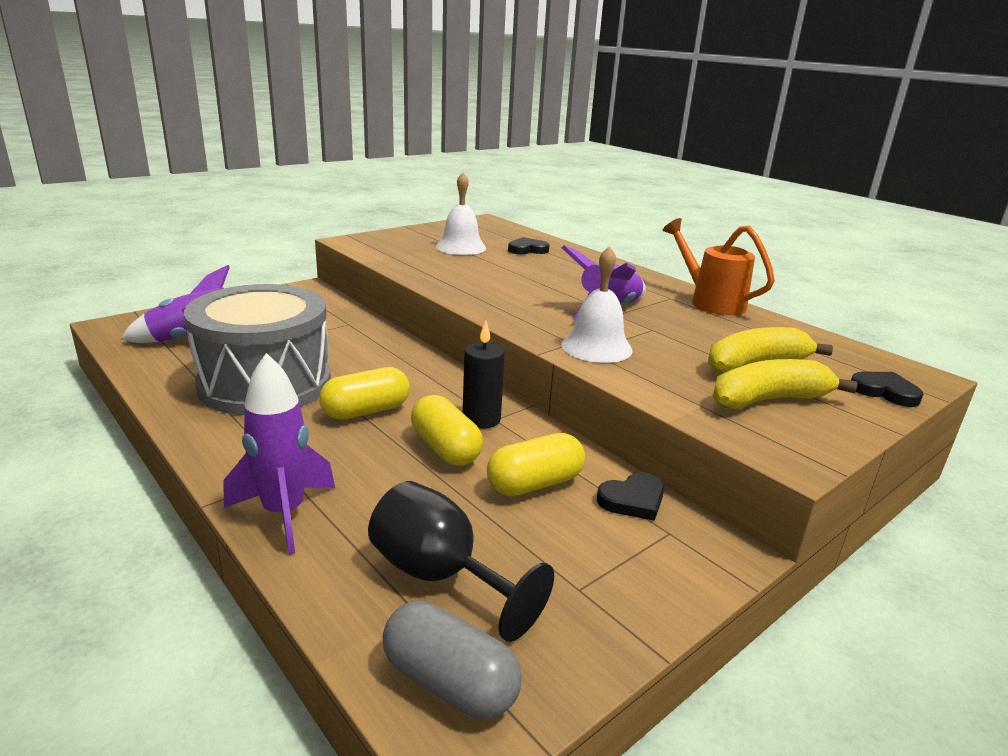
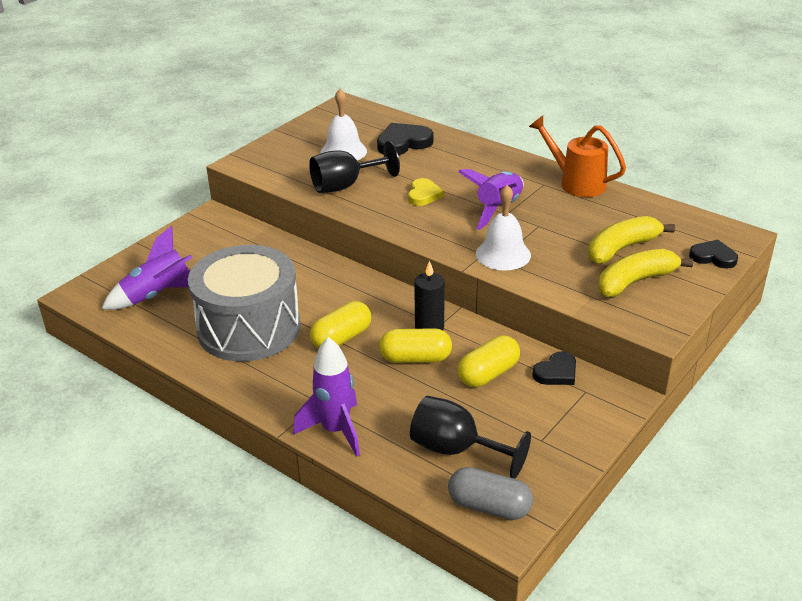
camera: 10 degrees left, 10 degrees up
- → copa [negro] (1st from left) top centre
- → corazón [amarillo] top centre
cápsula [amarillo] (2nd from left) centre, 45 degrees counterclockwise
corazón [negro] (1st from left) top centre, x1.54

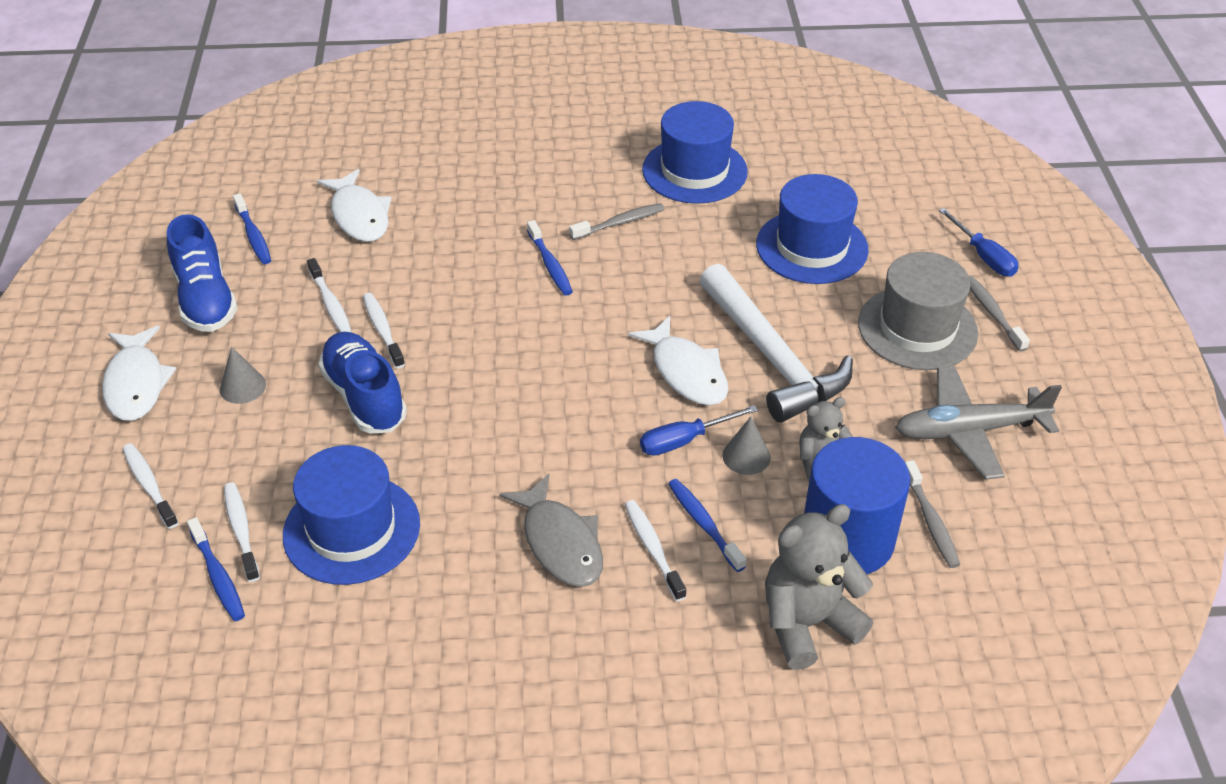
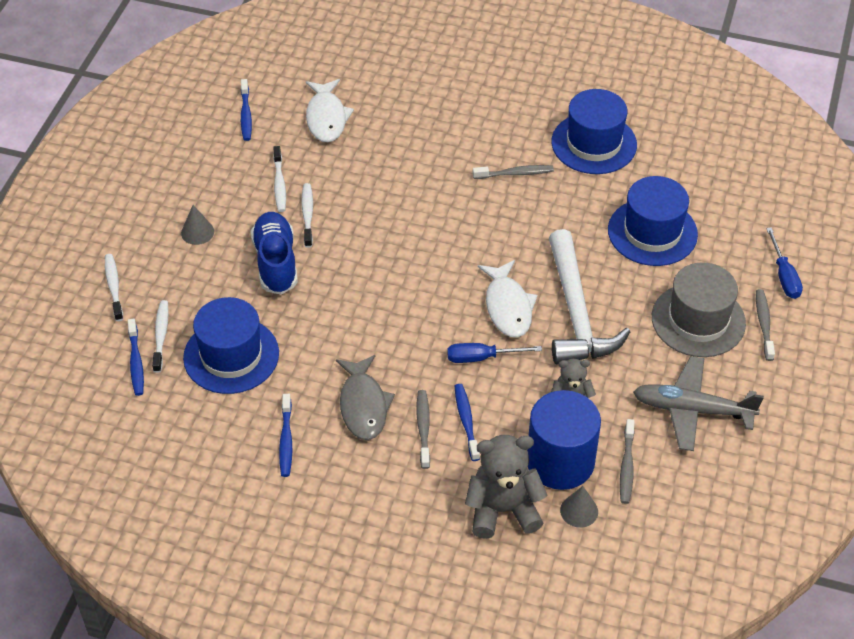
camera: 20 degrees right, 5 degrees up
pez [blanco] (1st from left) middle left → -
zapato [azul] (1st from left) middle left → -
cepillo de dientes [azul] (3rd from left) top centre → cepillo de dientes [azul] (3rd from left) bottom centre, move
cono [gris] (2nd from left) centre → cono [gris] (2nd from left) bottom right, move
cepillo de dientes [blanco] (5th from left) bottom centre → cepillo de dientes [gris] (1st from left) bottom centre

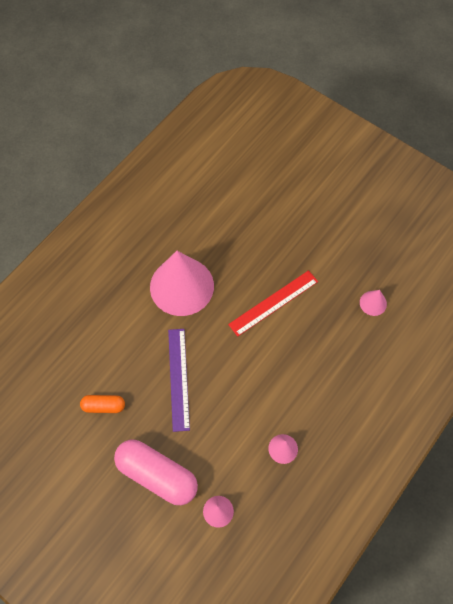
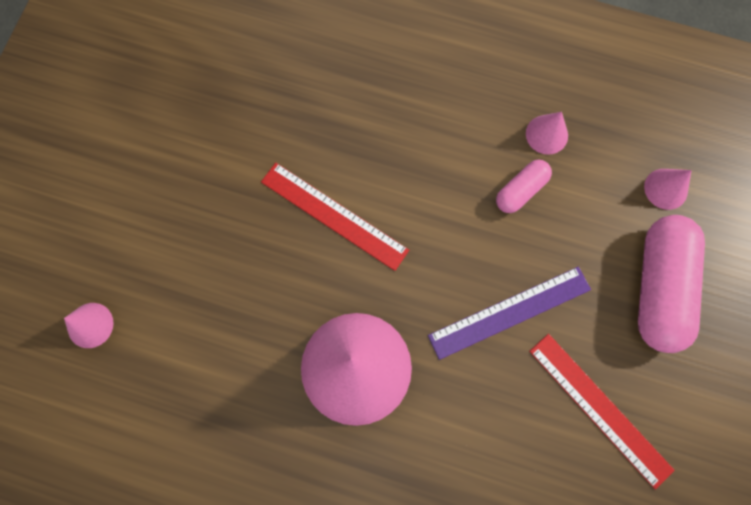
camera: 110 degrees left, 10 degrees up
- → cápsula [rosa] (1st from left) middle right
cono [rosa] (4th from left in the first image) middle right → cono [rosa] (1st from left) middle left, move
cápsula [naranja] bottom left → regla [rojo] (2nd from left) bottom right

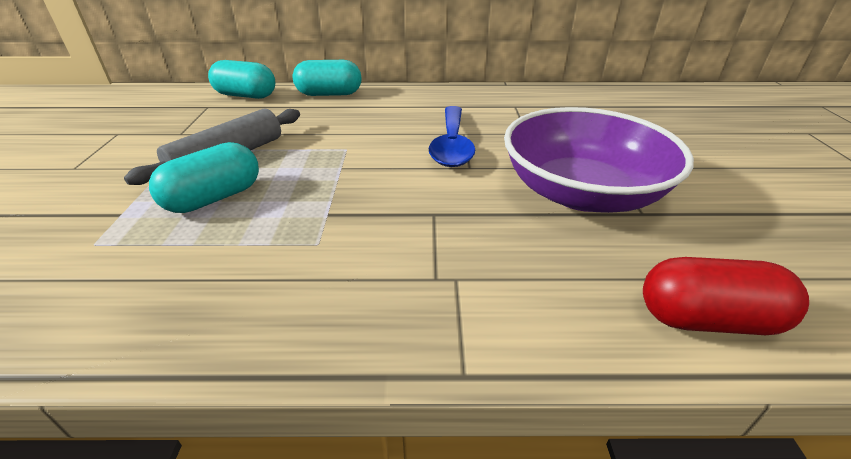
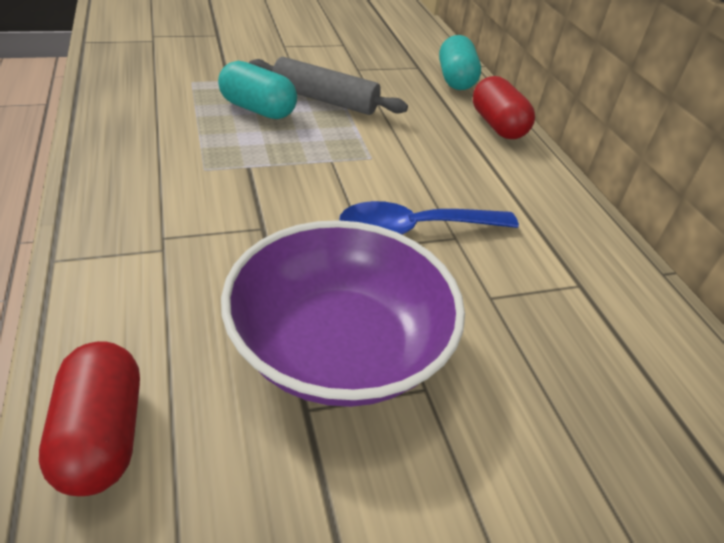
camera: 70 degrees right, 5 degrees up
cápsula [turquesa] (3rd from left) top centre → cápsula [rojo] (2nd from left) top right

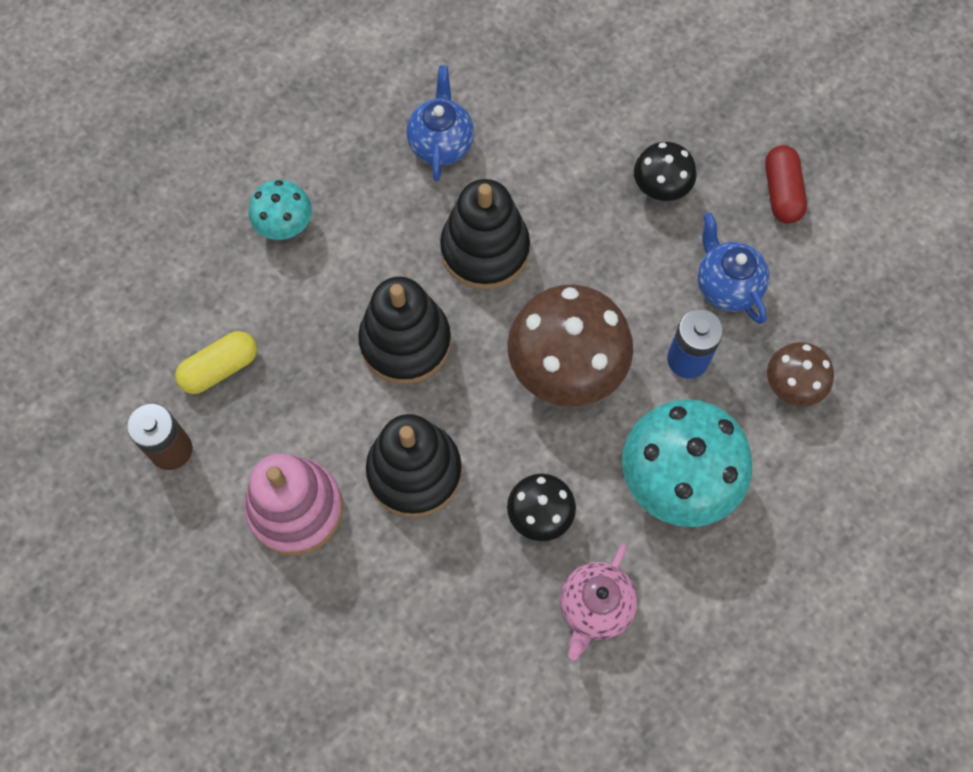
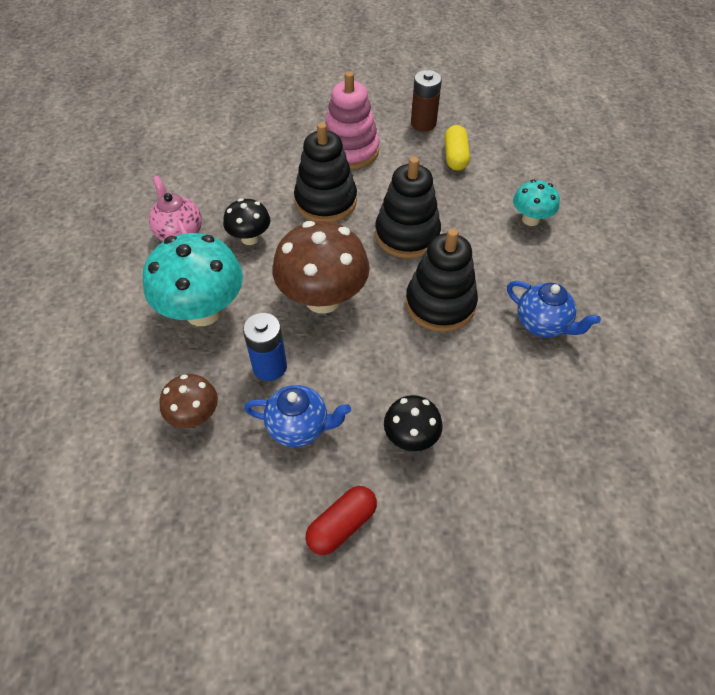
camera: 125 degrees right, 15 degrees down
cápsula [rojo] top right → cápsula [rojo] bottom centre, 75 degrees counterclockwise

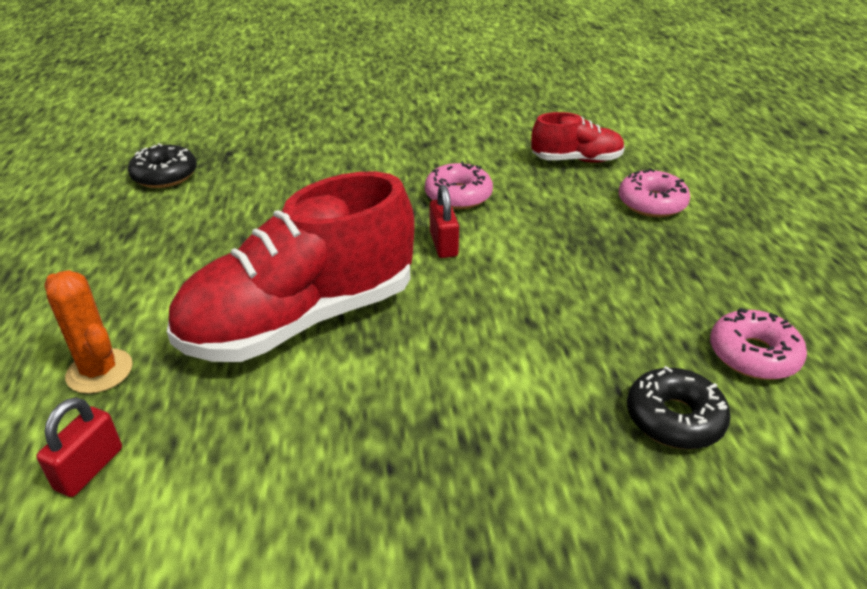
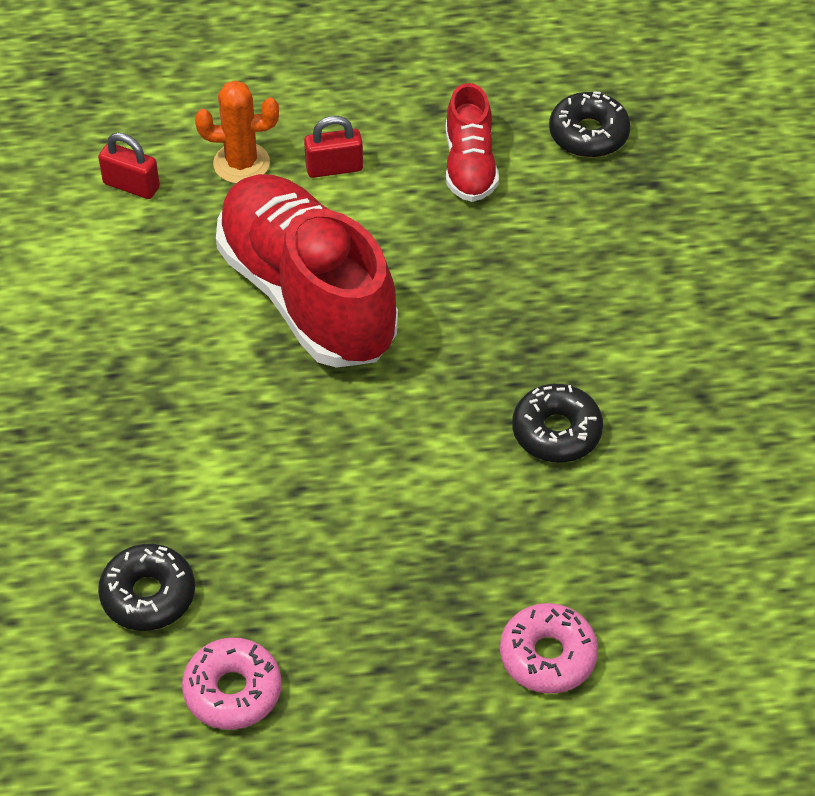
camera: 90 degrees right, 15 degrees up
candado [rojo] (2nd from left) centre → candado [rojo] (2nd from left) top centre, move
zapato [rojo] (2nd from left) top right → zapato [rojo] (2nd from left) top centre, move
rosquilla [rosa] (1st from left) top centre → rosquilla [negro] (2nd from left) middle right
cactus [naranja] middle left → cactus [naranja] top left, 45 degrees clockwise

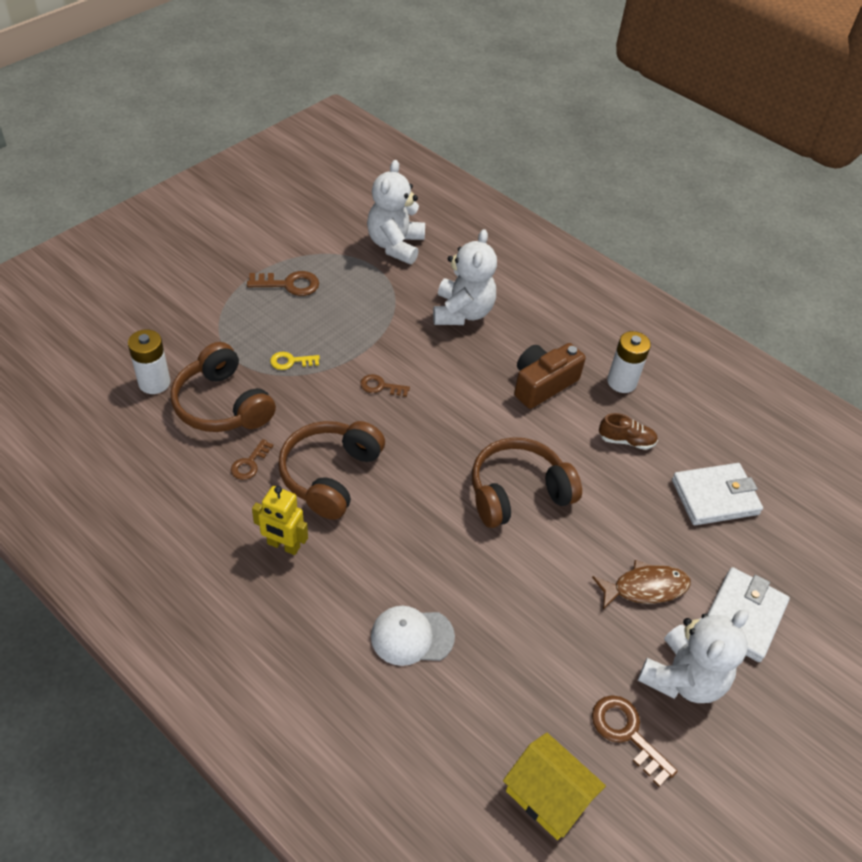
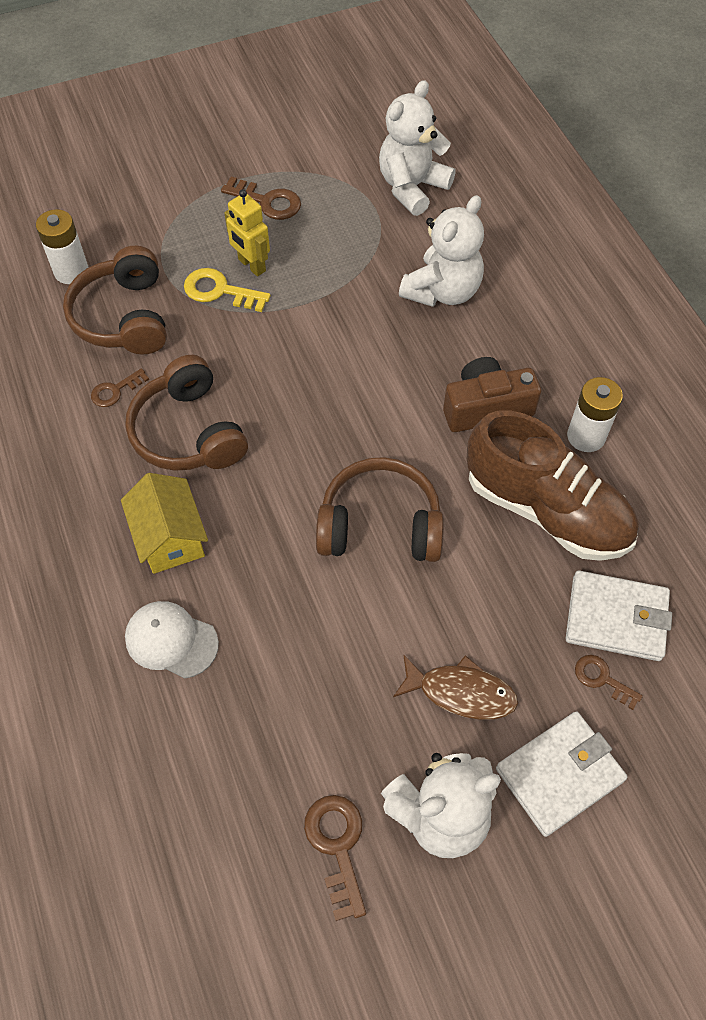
camera: 30 degrees right, 10 degrees up
robot [amarillo] middle left → robot [amarillo] top centre, move
llave [marrón] (3rd from left in the first image) centre → llave [marrón] (4th from left) bottom right, move
casa [amarillo] bottom centre → casa [amarillo] middle left, move
auriculares [marrón] (2nd from left) centre → auriculares [marrón] (2nd from left) middle left, 75 degrees counterclockwise
llave [amarillo] centre → llave [amarillo] top left, x1.56
zapato [marrón] middle right, x2.46

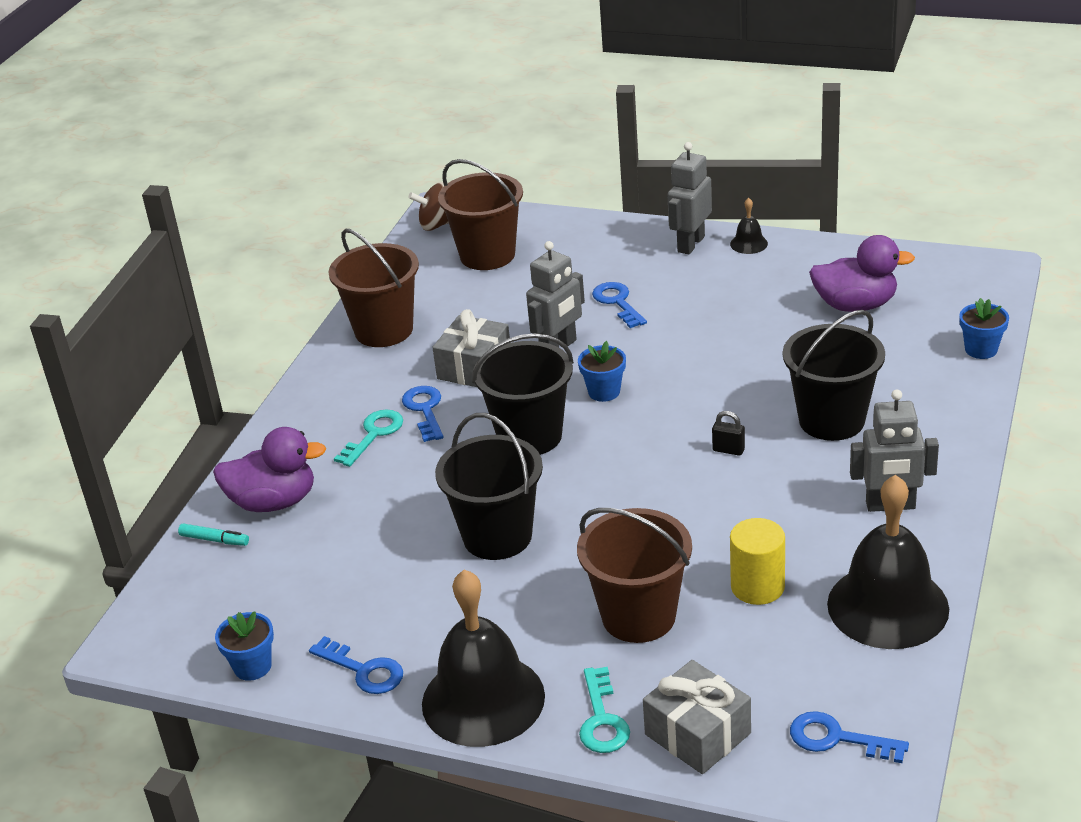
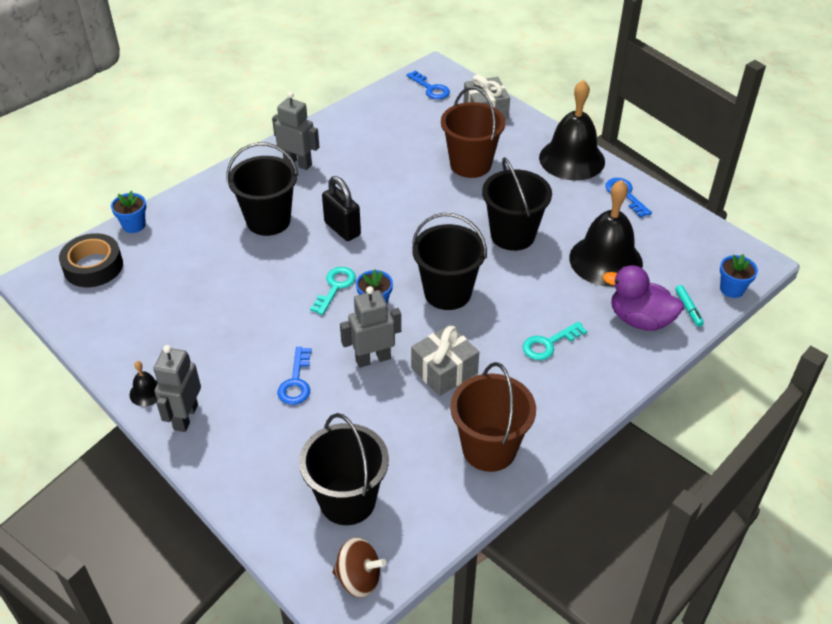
camera: 155 degrees left, 10 degrees up
llave [azul] (2nd from left) centre → -
cilindro [amarillo] bottom right → -
pato [morado] (2nd from left) top right → -
- → cinta adhesiva [negro] middle left
maceta [azul] (1st from left in the first image) bottom left → maceta [azul] (3rd from left) middle right, move
llave [turquesa] (2nd from left in the first image) bottom centre → llave [turquesa] (1st from left) centre, move
campana [negro] (3rd from left) bottom right → campana [negro] (3rd from left) middle right, move
balde [marrón] (2nd from left) top centre → balde [negro] (2nd from left) bottom centre
rotulador [turquesa] middle left → rotulador [turquesa] middle right, 150 degrees counterclockwise
robot [gris] (2nd from left in the first image) top centre → robot [gris] (1st from left) middle left, 135 degrees clockwise
candado [negro] middle right → candado [negro] centre, x1.98

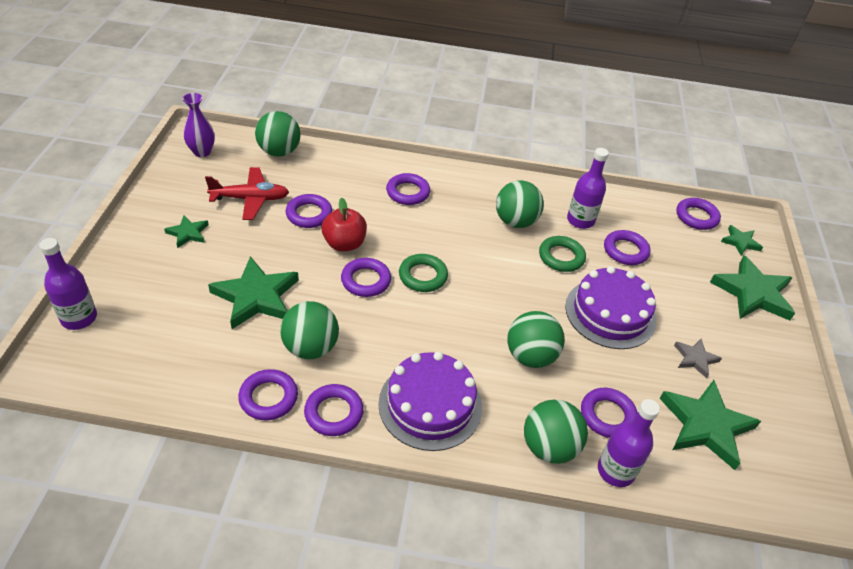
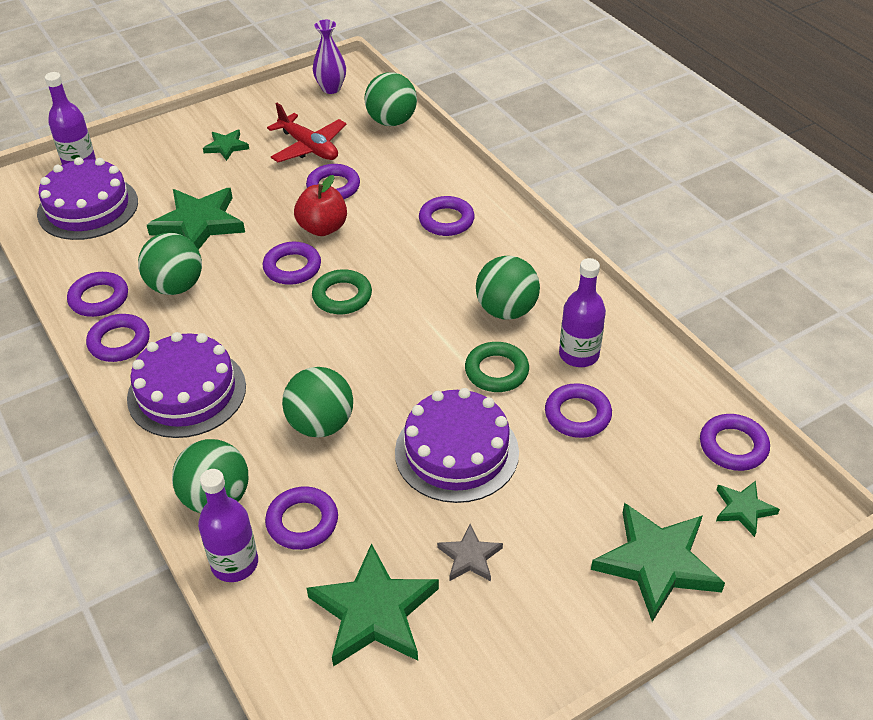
camera: 55 degrees right, 0 degrees up
- → tarta [morado] (1st from left) top left

